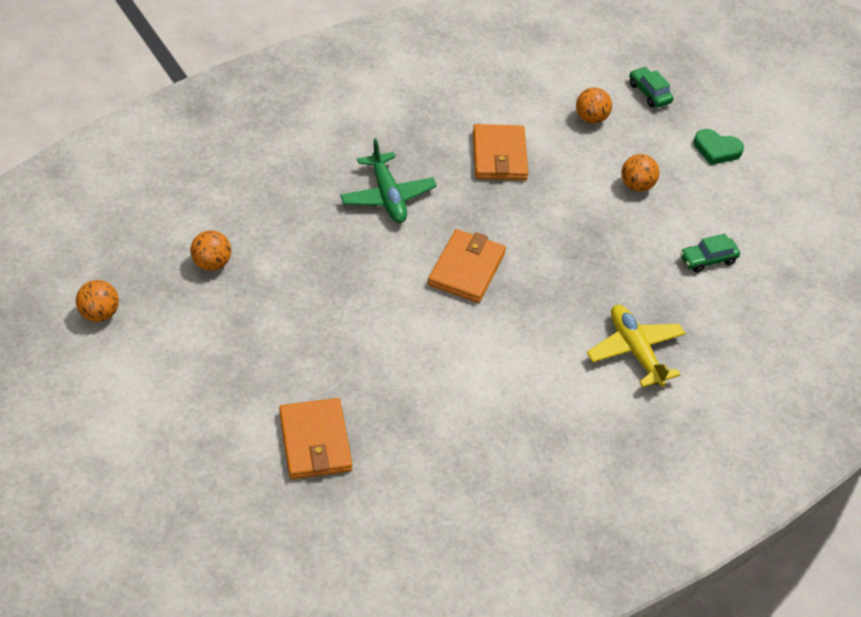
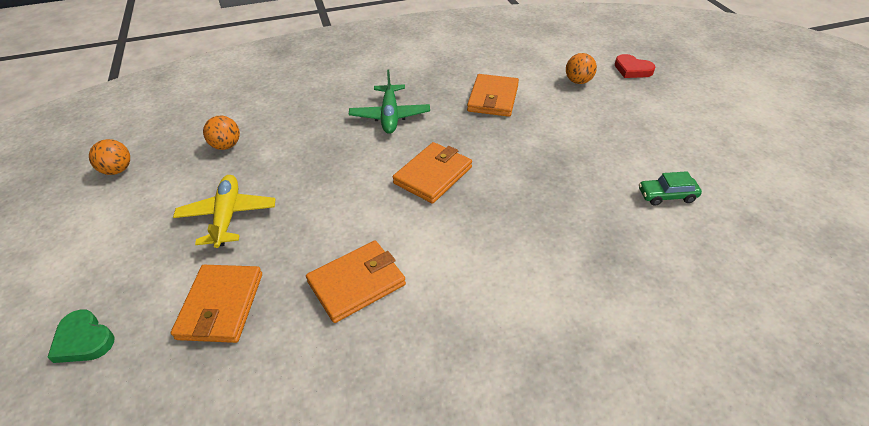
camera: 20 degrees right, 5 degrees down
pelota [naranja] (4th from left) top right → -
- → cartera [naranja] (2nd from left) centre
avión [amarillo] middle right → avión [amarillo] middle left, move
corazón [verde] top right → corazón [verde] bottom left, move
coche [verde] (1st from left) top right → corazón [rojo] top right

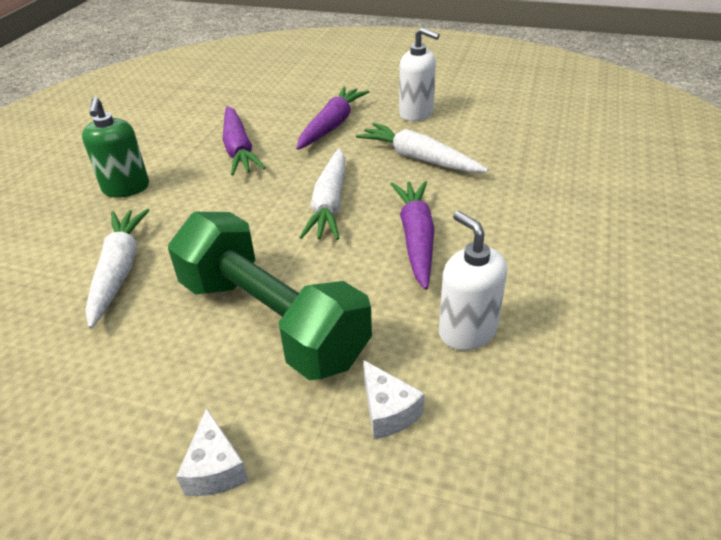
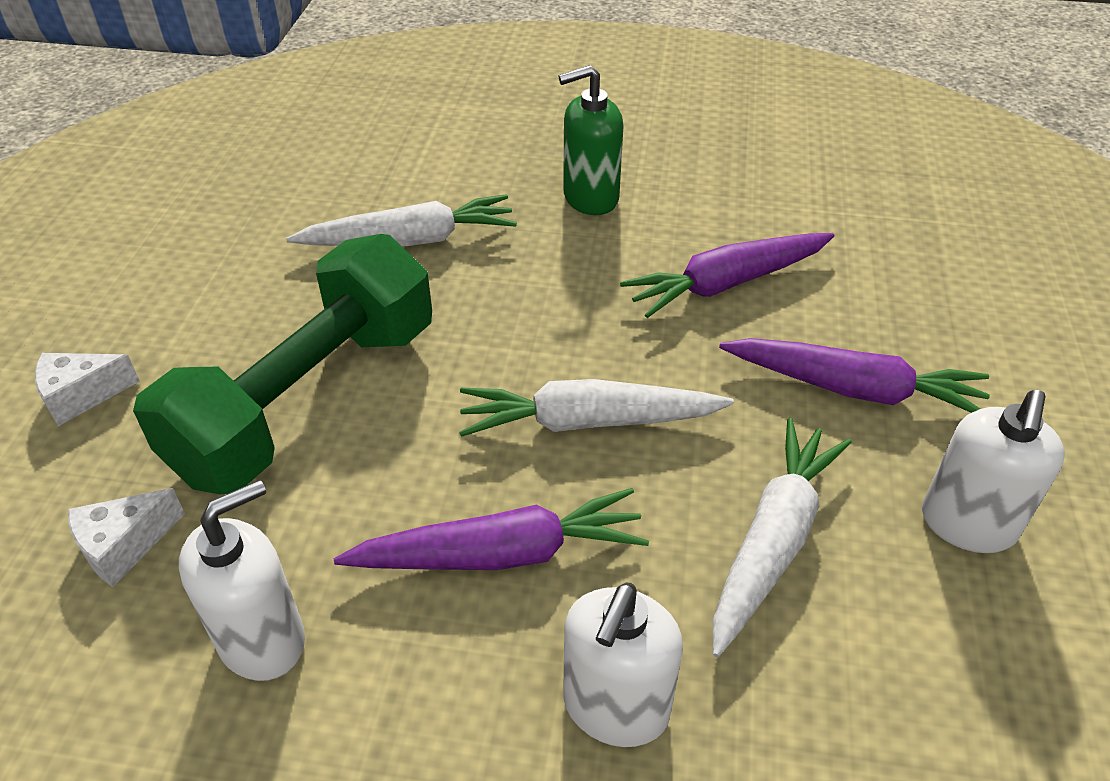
camera: 80 degrees right, 5 degrees up
- → dispensador de jabón [blanco] (2nd from left) bottom centre

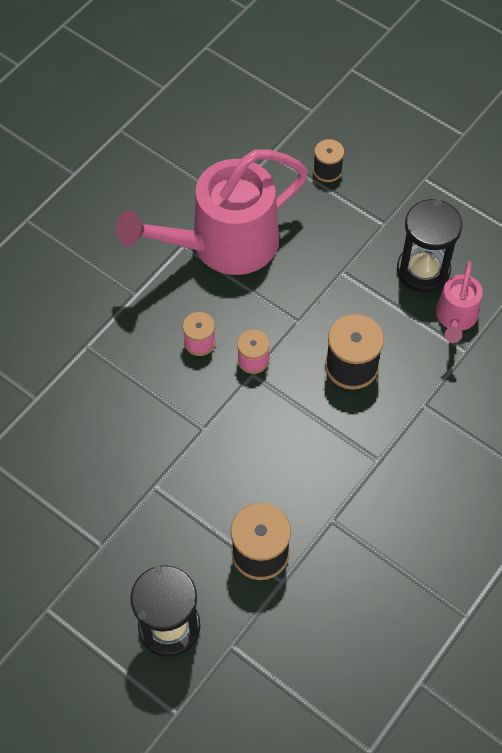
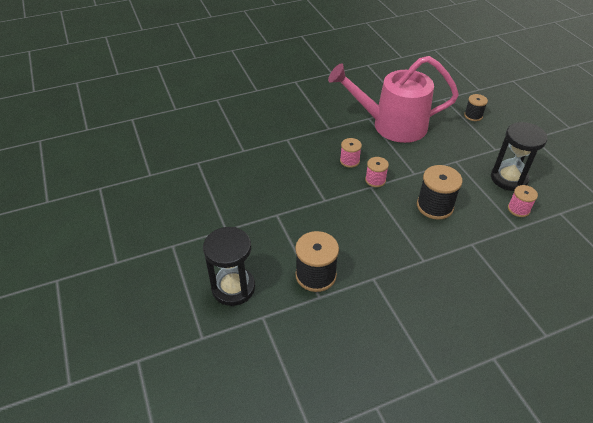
camera: 30 degrees right, 15 degrees down
regadera [rosa] (2nd from left) middle right → carrete [rosa] (3rd from left) middle right

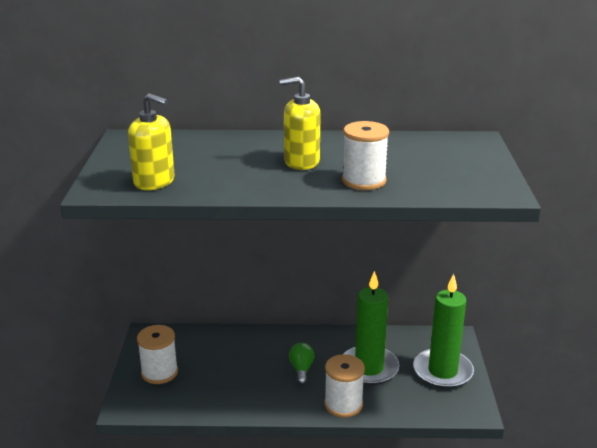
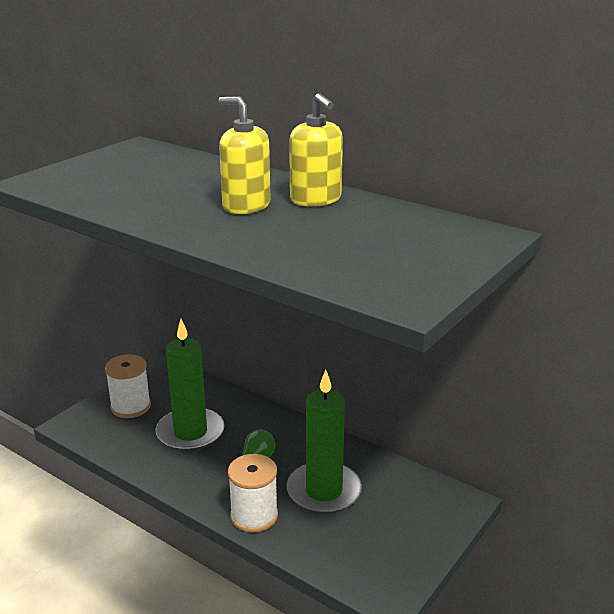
camera: 35 degrees right, 0 degrees up
carrete [blanco] (3rd from left) centre → -
dispensador de jabón [amarillo] (1st from left in the first image) top left → dispensador de jabón [amarillo] (2nd from left) top centre, move
vela [verde] (2nd from left in the first image) bottom right → vela [verde] (1st from left) middle left, move

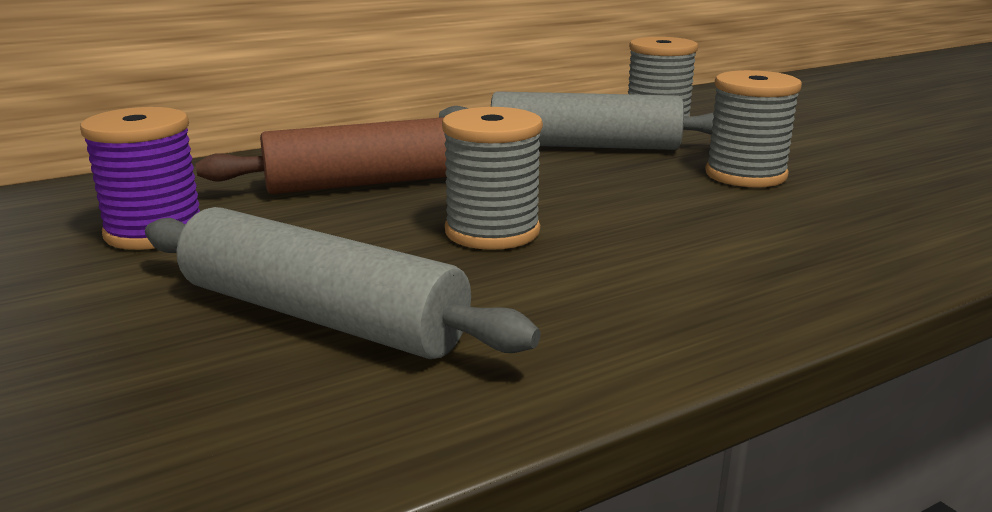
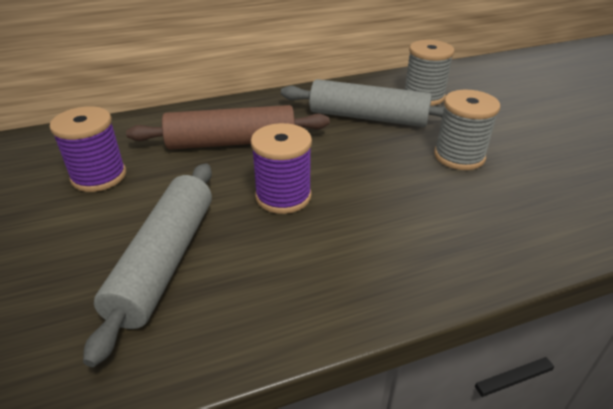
camera: 10 degrees right, 15 degrees up
carrete [gris] (1st from left) centre → carrete [morado] (2nd from left) centre
rodillo [gris] (1st from left) centre → rodillo [gris] (1st from left) middle left, 60 degrees clockwise

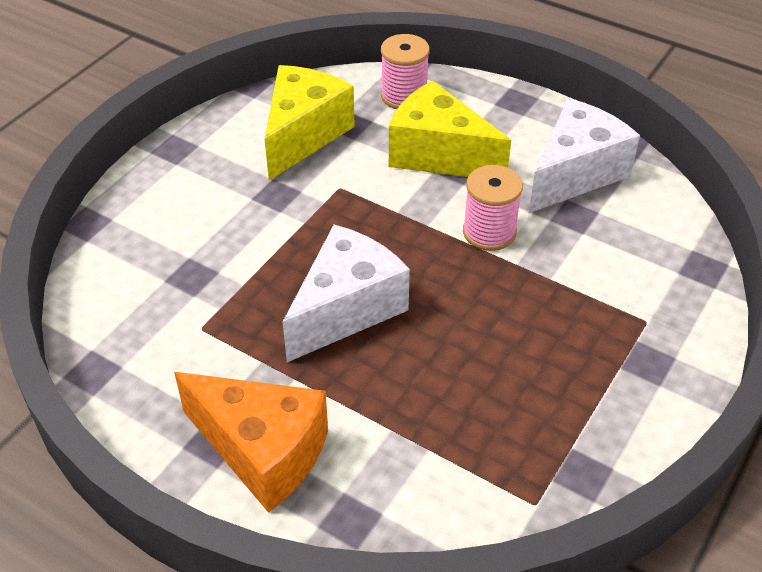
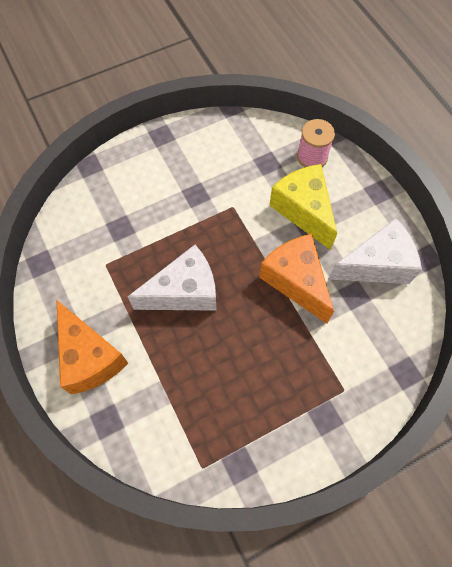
camera: 30 degrees right, 20 degrees up
queso [amarillo] (1st from left) top centre → -
carrete [rosa] (2nd from left) centre → queso [naranja] (2nd from left) centre

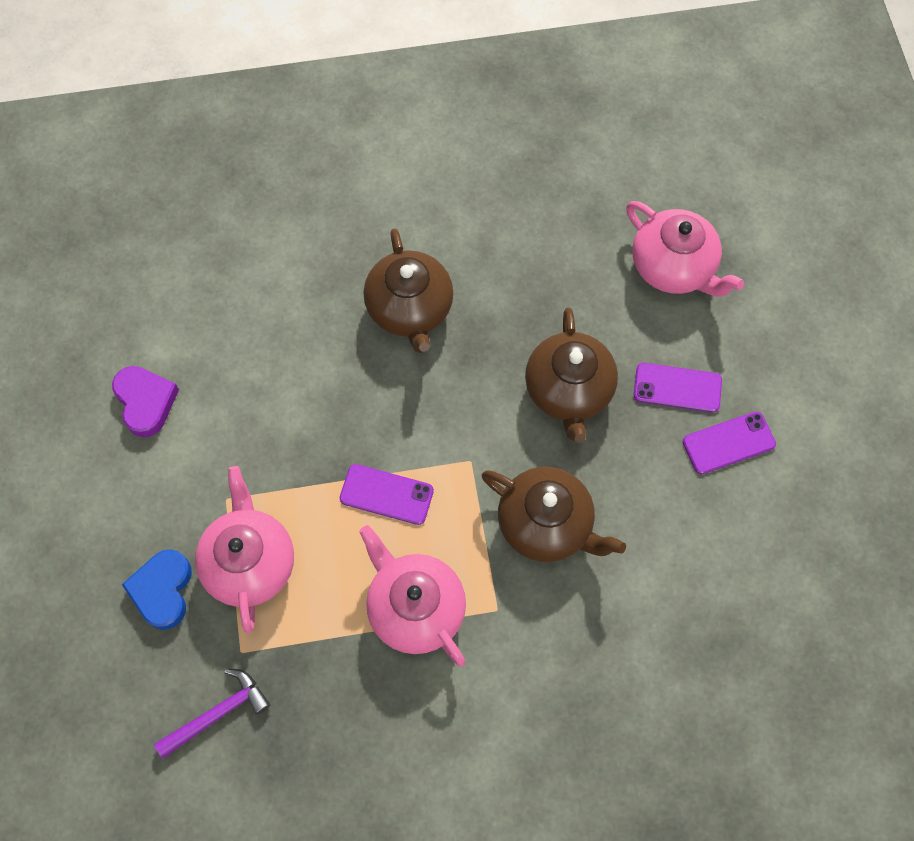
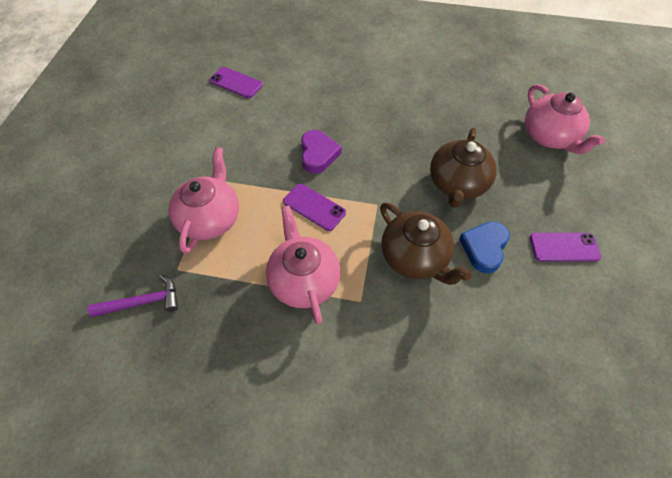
camera: 20 degrees right, 10 degrees down
tetera [marrón] (1st from left) centre → -
corazón [morado] middle left → corazón [morado] top centre, move
corazón [azul] bottom left → corazón [azul] middle right, move
móvil [morado] (2nd from left in the first image) middle right → móvil [morado] (1st from left) top centre, move

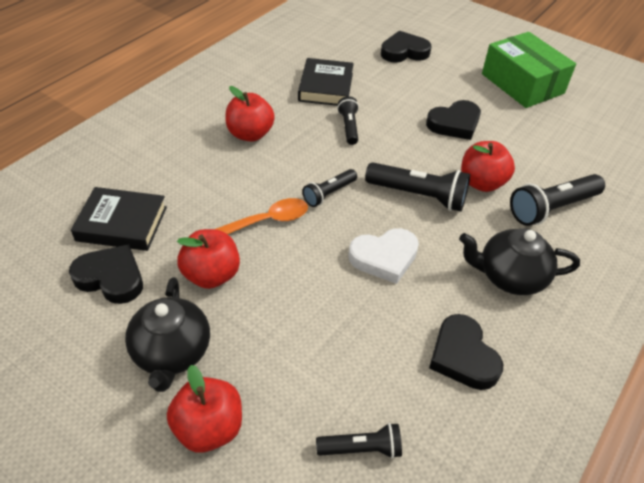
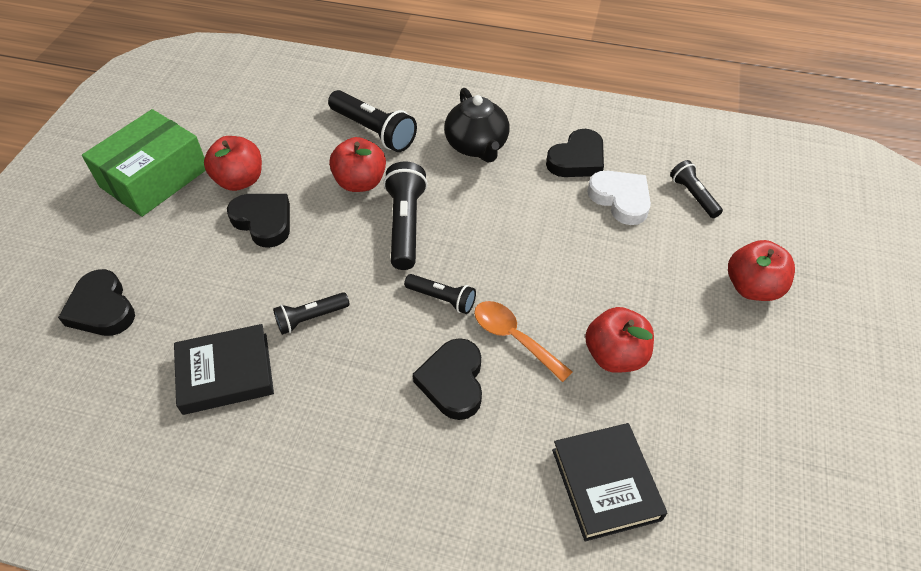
camera: 110 degrees left, 5 degrees up
tetera [negro] (1st from left) bottom left → -
corazón [negro] (1st from left in the first image) middle left → corazón [negro] (3rd from left) centre, move
manzana [rojo] (3rd from left in the first image) top centre → manzana [rojo] (1st from left) top left, move
corazón [blanco] centre → corazón [blanco] middle right, move

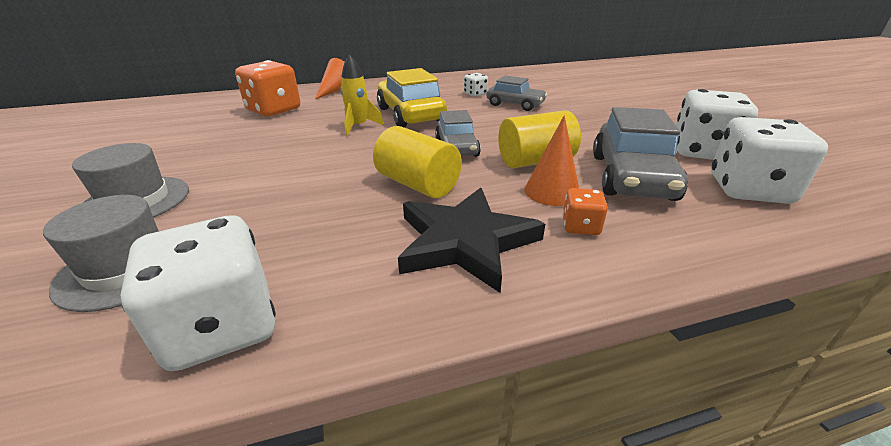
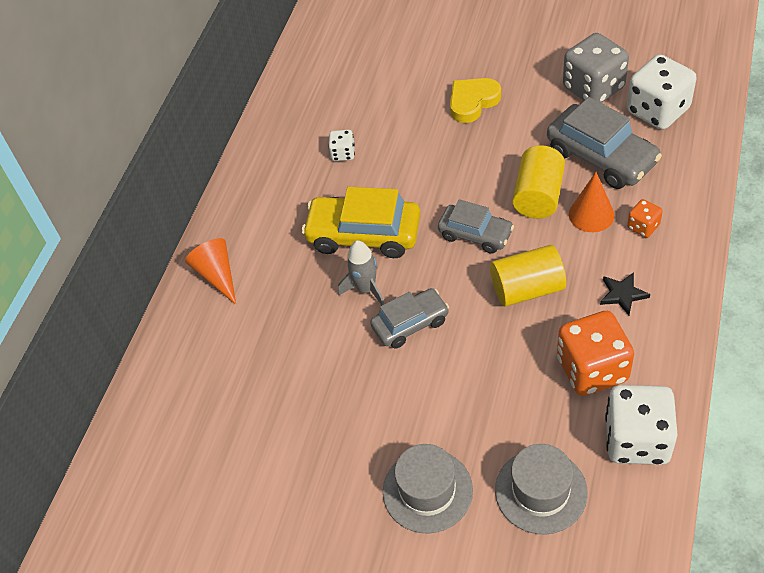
camera: 50 degrees left, 20 degrees up
- → corazón [amarillo] top centre
dado [naranja] (1st from left) top left → dado [naranja] (1st from left) middle right, move
coche [gris] (2nd from left in the first image) top centre → coche [gris] (1st from left) centre, move
cohete [amarillo] top centre → cohete [gris] centre
dado [blanco] (3rd from left) top right → dado [gris] top right
estrella [negro] centre → estrella [negro] middle right, x0.46

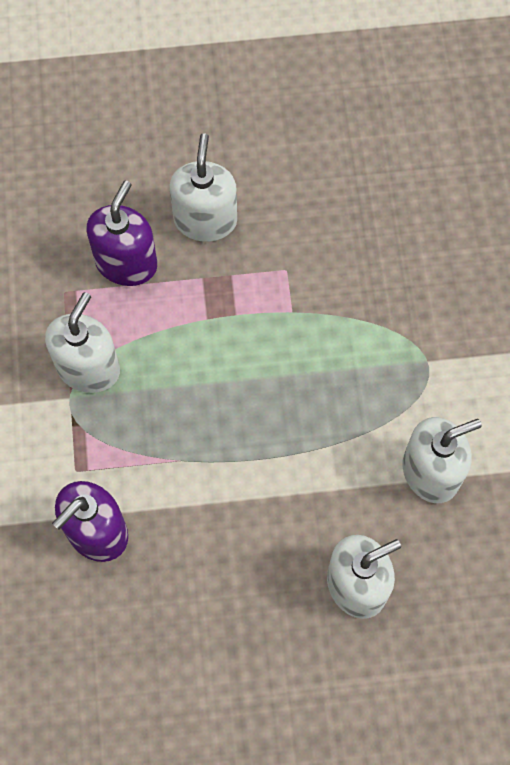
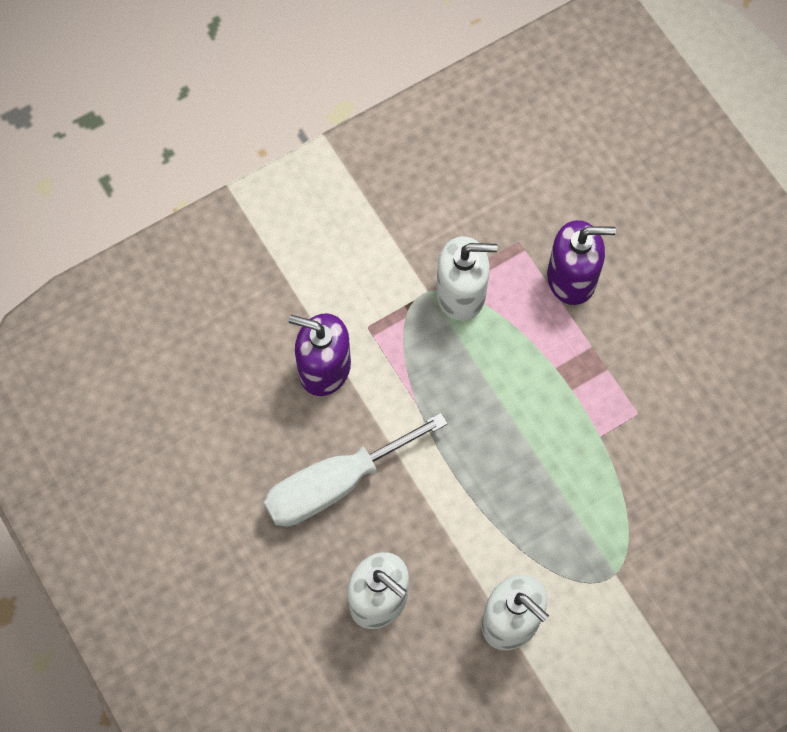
camera: 65 degrees right, 0 degrees up
dispensador de jabón [blanco] (2nd from left) top centre → -
- → destornillador [blanco] centre

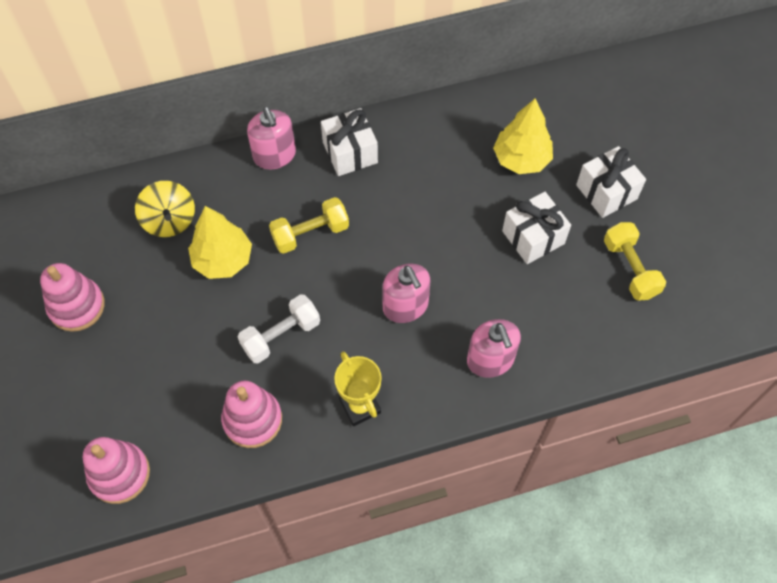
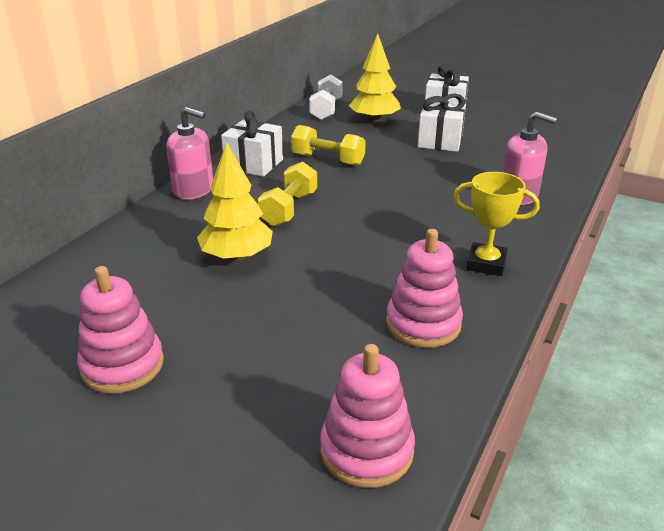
camera: 45 degrees left, 30 degrees down
peonza [amarillo] middle left → -
dispensador de jabón [rosa] (2nd from left) centre → -
mancuerna [blanco] centre → mancuerna [blanco] top centre, move
mancuerna [amarillo] (2nd from left) middle right → mancuerna [amarillo] (2nd from left) top centre, move

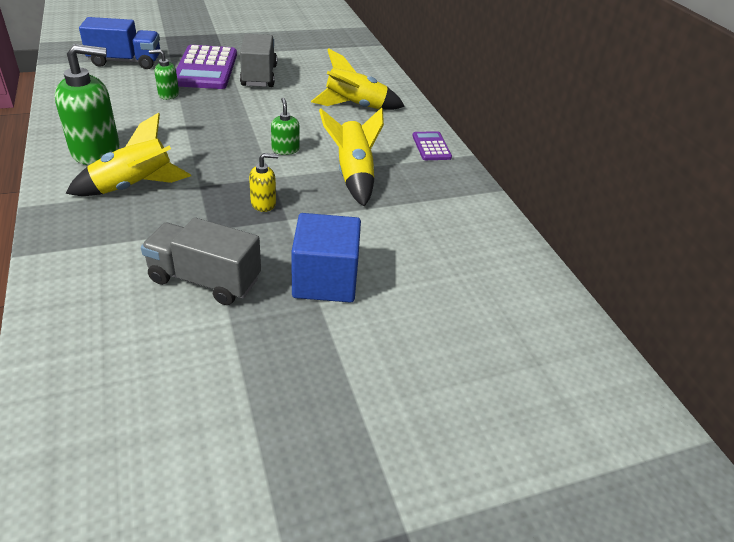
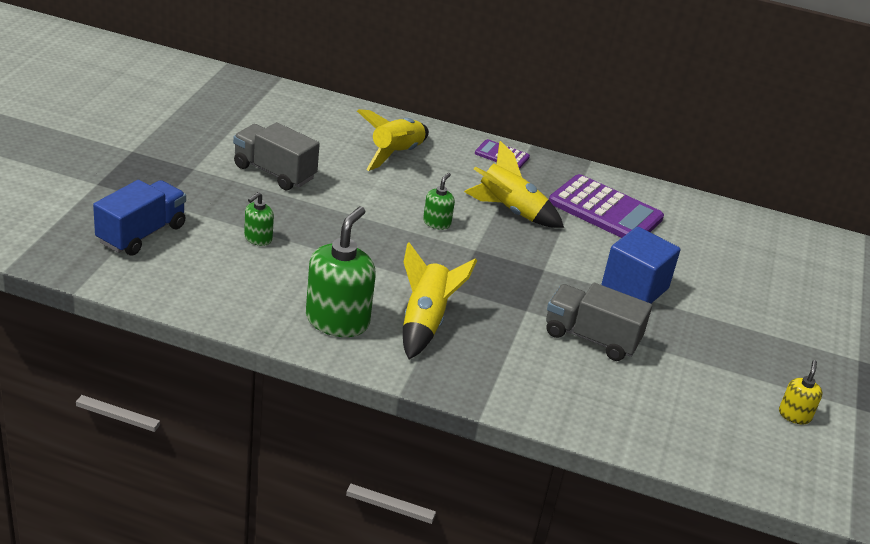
camera: 55 degrees left, 5 degrees down
calculadora [morado] (1st from left in the first image) top left → calculadora [morado] (2nd from left) middle right, move
dispensador de jabón [amarillo] centre → dispensador de jabón [amarillo] bottom right, move
camión [gris] (1st from left in the first image) middle left → camión [gris] (2nd from left) middle right, 60 degrees clockwise
dispensador de jabón [verde] (3rd from left) top centre → dispensador de jabón [verde] (3rd from left) centre, 90 degrees clockwise

